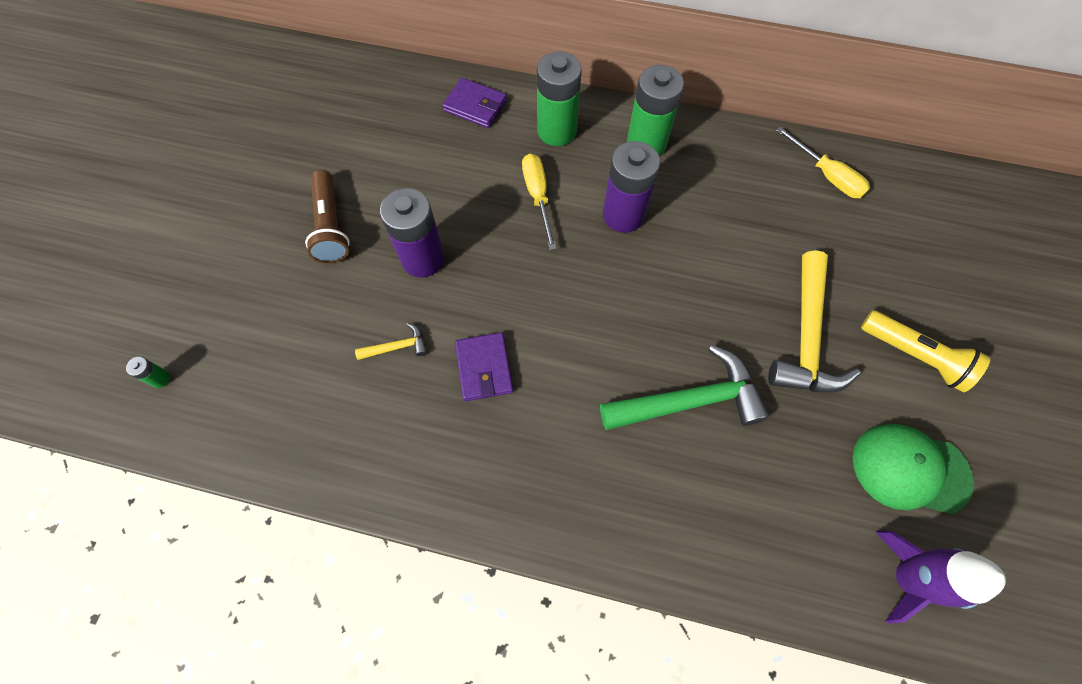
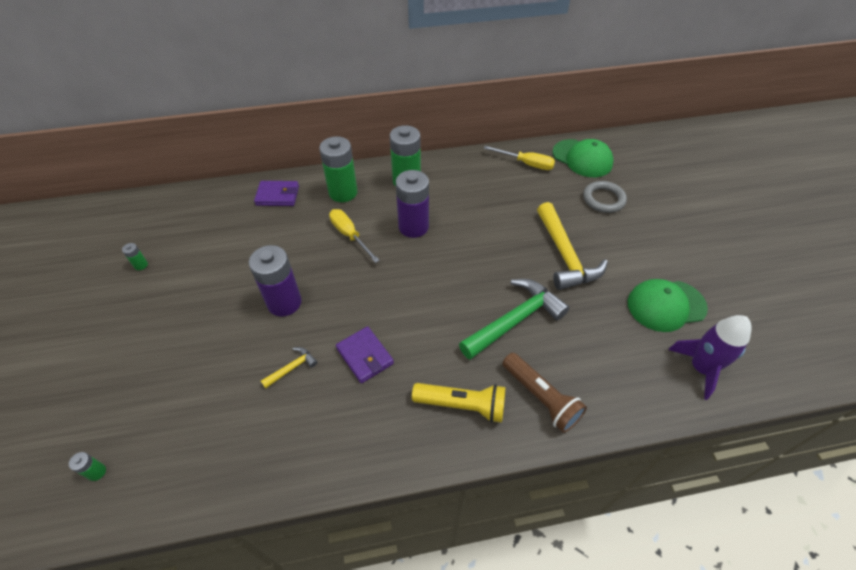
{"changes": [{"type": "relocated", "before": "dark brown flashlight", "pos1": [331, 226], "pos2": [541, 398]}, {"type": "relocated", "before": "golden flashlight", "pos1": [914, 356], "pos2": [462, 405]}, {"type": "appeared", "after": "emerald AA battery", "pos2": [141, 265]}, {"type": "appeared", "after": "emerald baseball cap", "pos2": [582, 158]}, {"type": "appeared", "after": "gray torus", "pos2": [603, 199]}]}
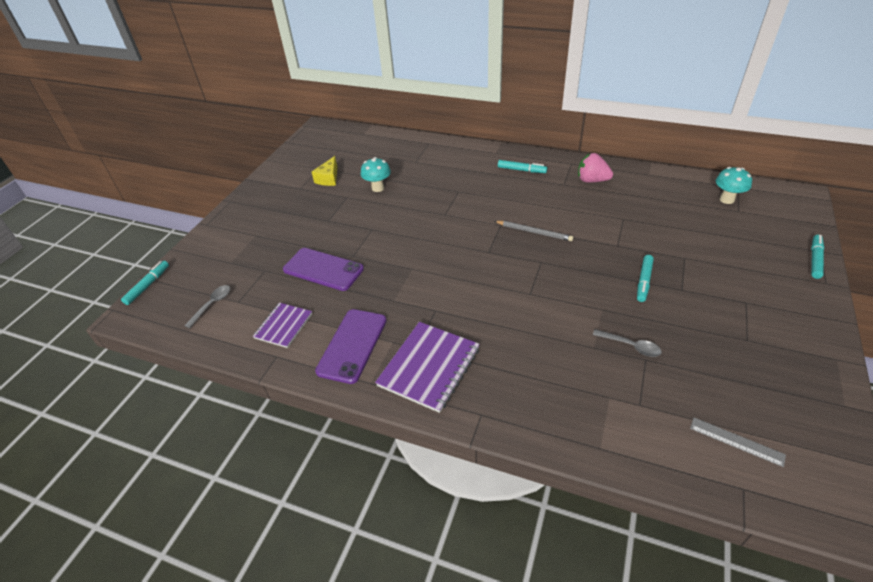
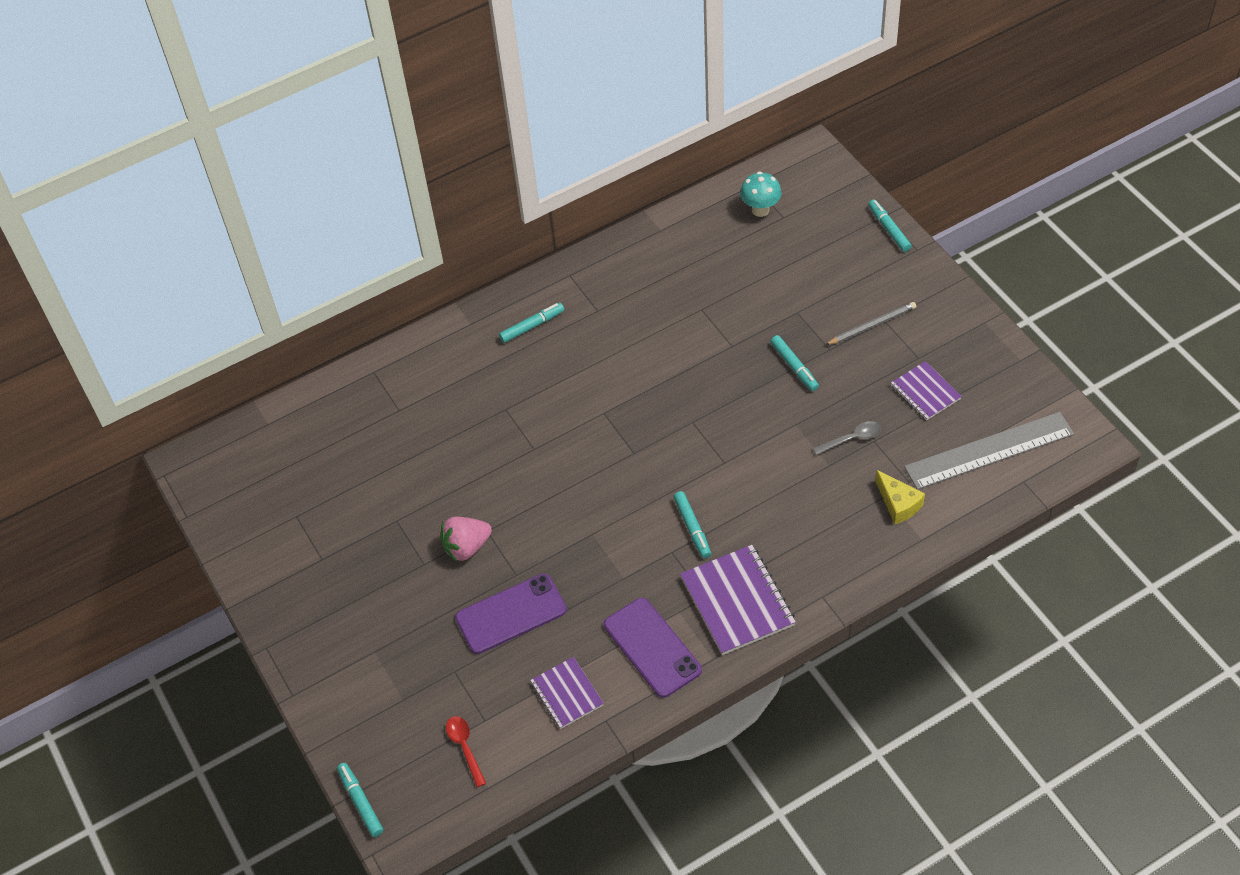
{"changes": [{"type": "colour", "before": "gray spoon", "after": "red spoon", "pos1": [212, 305], "pos2": [465, 748]}, {"type": "relocated", "before": "golden piece of cheese", "pos1": [328, 178], "pos2": [898, 504]}, {"type": "missing", "before": "turquoise mushroom", "pos1": [378, 188]}, {"type": "relocated", "before": "gray lead pencil", "pos1": [534, 232], "pos2": [872, 325]}, {"type": "relocated", "before": "rosy toy strawberry", "pos1": [592, 180], "pos2": [466, 547]}, {"type": "size", "before": "gray measuring stick", "pos1": [736, 441], "pos2": [989, 451], "scale": 2.14}, {"type": "appeared", "after": "turquoise marker pen", "pos2": [692, 528]}, {"type": "appeared", "after": "violet exercise book", "pos2": [925, 392]}]}
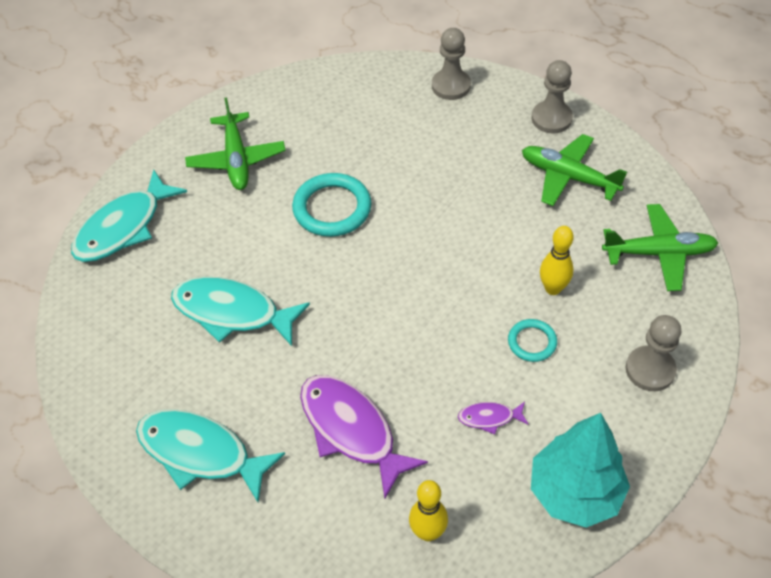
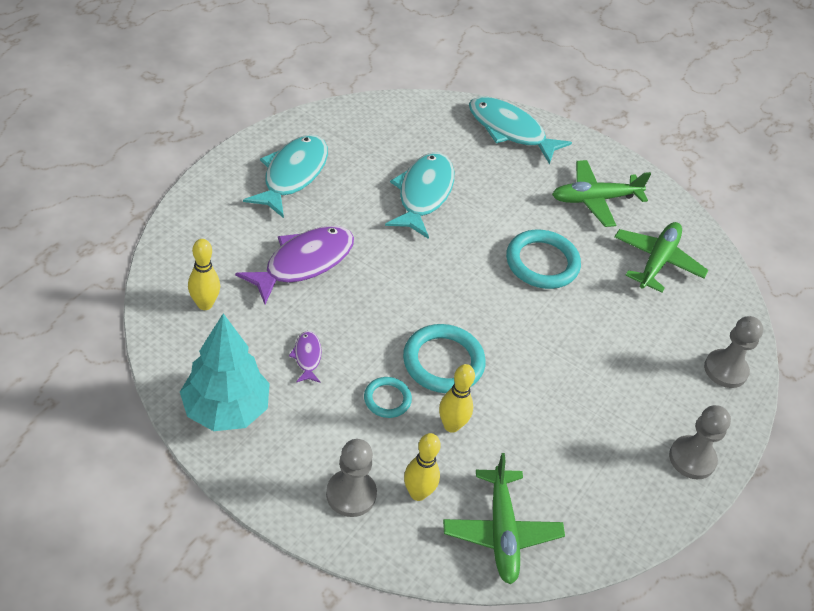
{"changes": [{"type": "relocated", "before": "emerald plane", "pos1": [568, 177], "pos2": [657, 261]}, {"type": "appeared", "after": "turquoise torus", "pos2": [443, 362]}, {"type": "appeared", "after": "golden bowling pin", "pos2": [418, 493]}]}
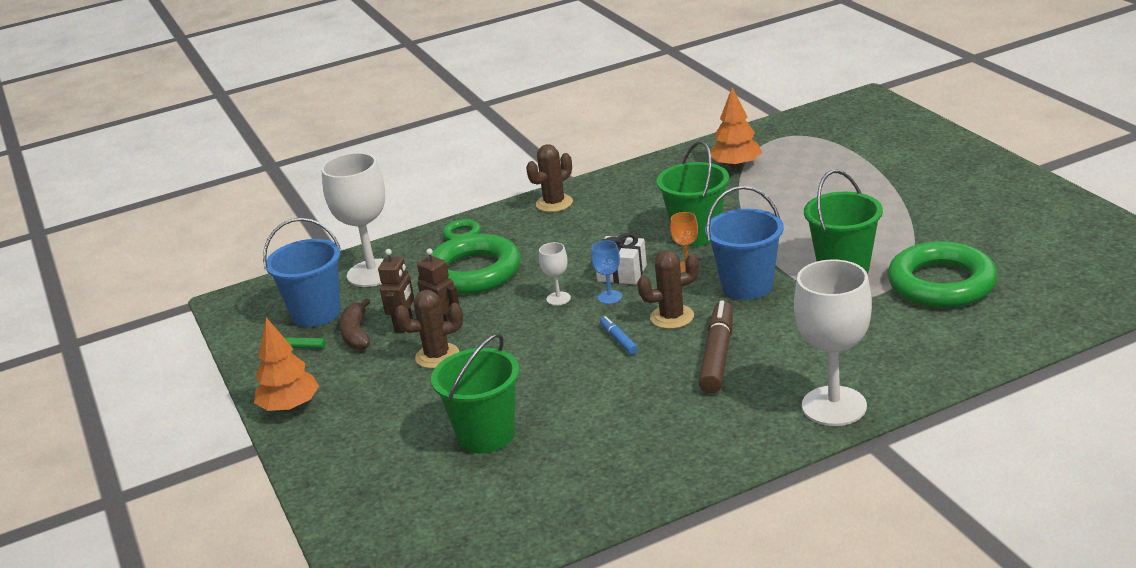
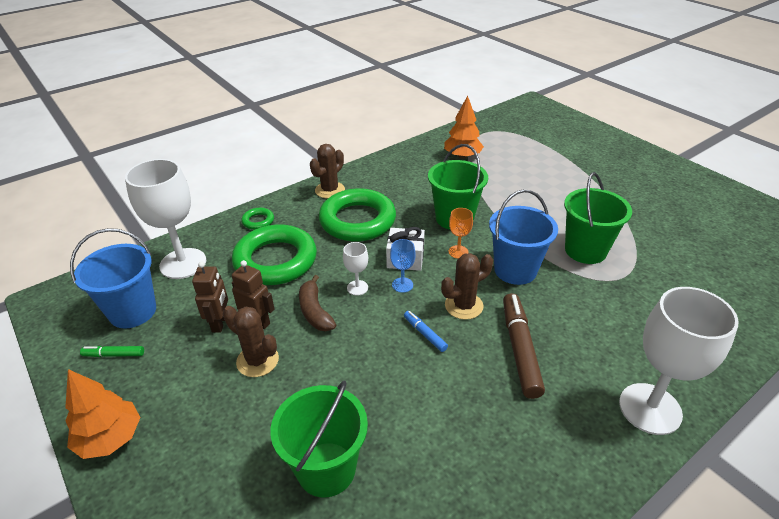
{"changes": [{"type": "relocated", "before": "dark brown banana", "pos1": [356, 334], "pos2": [315, 311]}, {"type": "spun", "before": "dark brown prickly plant", "pos1": [437, 356], "pos2": [257, 360], "turn": 60}, {"type": "relocated", "before": "emerald torus", "pos1": [941, 284], "pos2": [357, 221]}]}
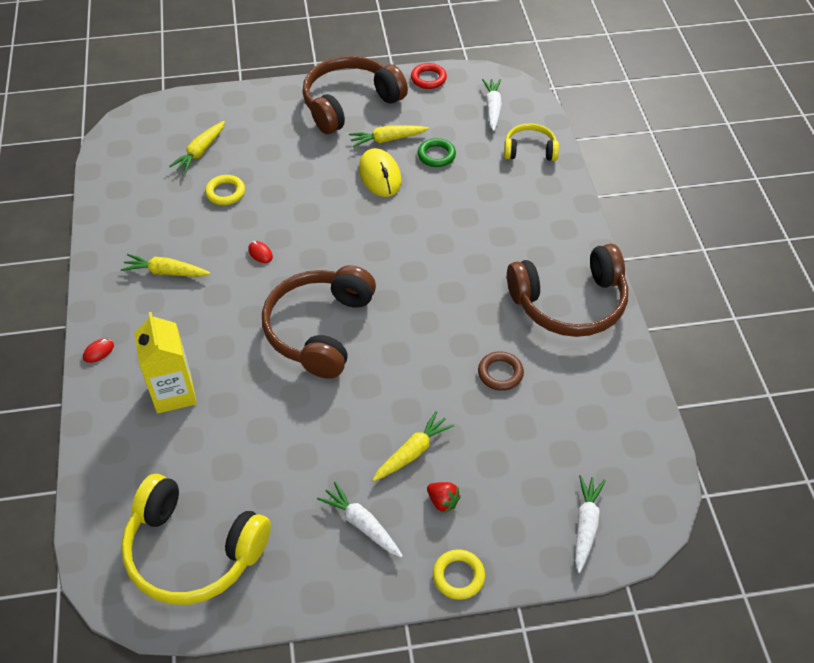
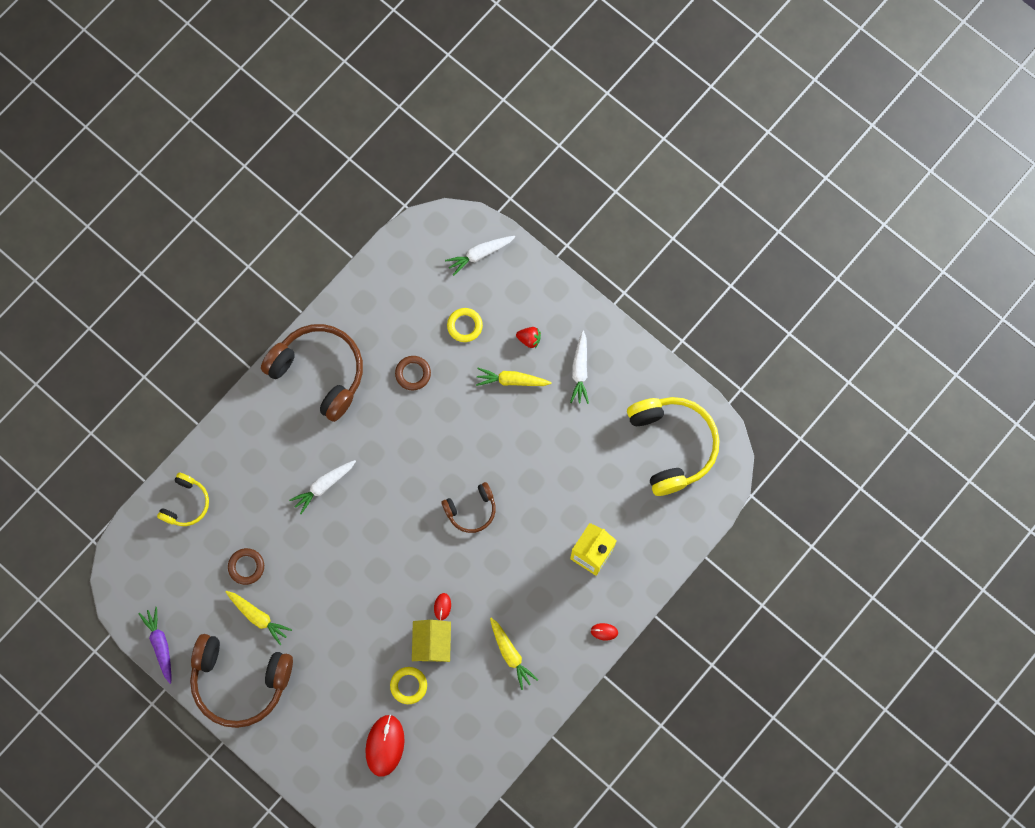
{"changes": [{"type": "exchanged", "before": "golden toy carrot", "after": "red computer mouse", "pos1": [200, 152], "pos2": [385, 745]}, {"type": "size", "before": "dark brown headset", "pos1": [320, 329], "pos2": [471, 510], "scale": 0.53}, {"type": "missing", "before": "golden computer mouse", "pos1": [380, 176]}, {"type": "exchanged", "before": "red torus", "after": "violet toy carrot", "pos1": [428, 79], "pos2": [160, 644]}, {"type": "colour", "before": "emerald torus", "after": "dark brown torus", "pos1": [436, 155], "pos2": [246, 566]}, {"type": "spun", "before": "red toy strawberry", "pos1": [442, 501], "pos2": [529, 339], "turn": 105}, {"type": "relocated", "before": "golden torus", "pos1": [458, 576], "pos2": [464, 326]}, {"type": "relocated", "before": "pure white toy carrot", "pos1": [492, 108], "pos2": [323, 486]}, {"type": "spun", "before": "golden headset", "pos1": [530, 150], "pos2": [186, 503], "turn": -120}, {"type": "appeared", "after": "golden cottage", "pos2": [432, 643]}]}
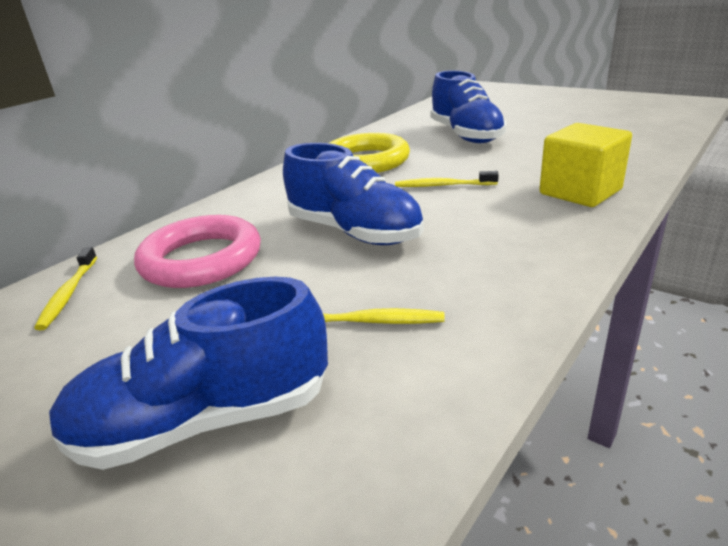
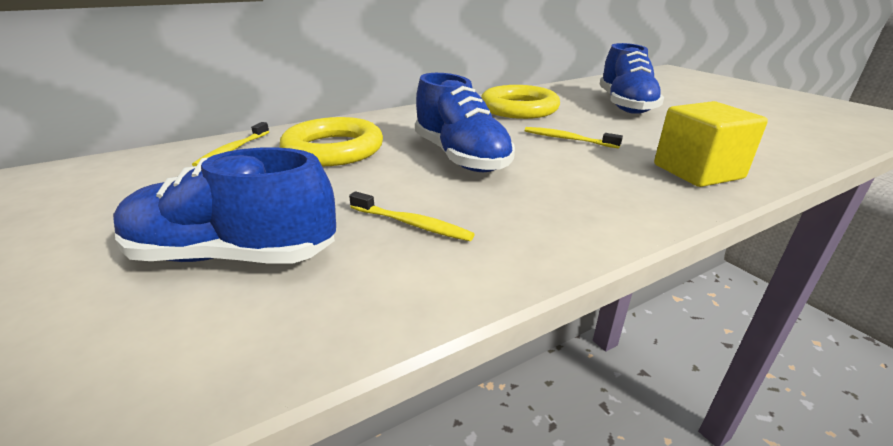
{"changes": [{"type": "colour", "before": "rosy torus", "after": "golden torus", "pos1": [201, 259], "pos2": [333, 149]}]}
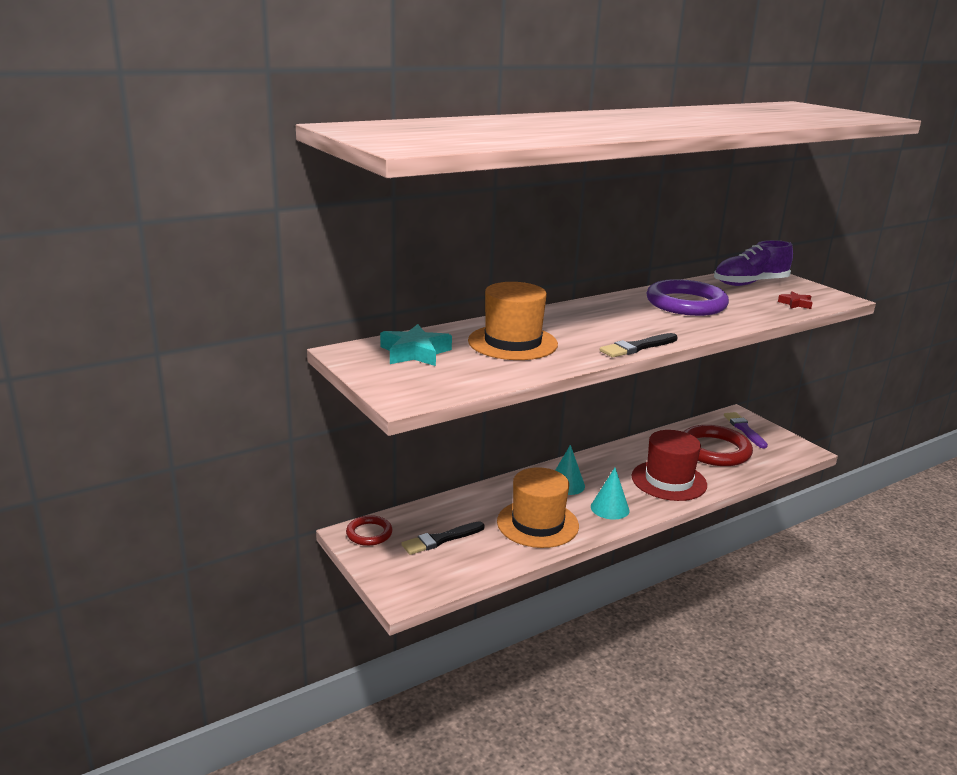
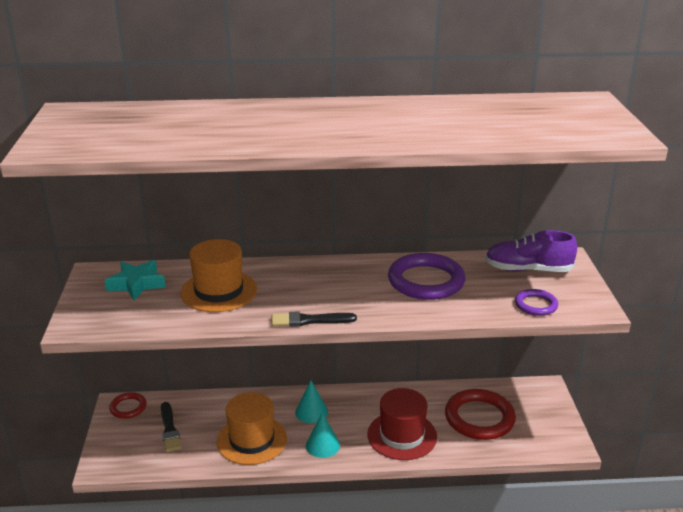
{"changes": [{"type": "spun", "before": "jet-black paint brush", "pos1": [441, 539], "pos2": [170, 429], "turn": -105}, {"type": "missing", "before": "violet paint brush", "pos1": [744, 429]}, {"type": "exchanged", "before": "red star", "after": "violet torus", "pos1": [795, 304], "pos2": [536, 305]}]}
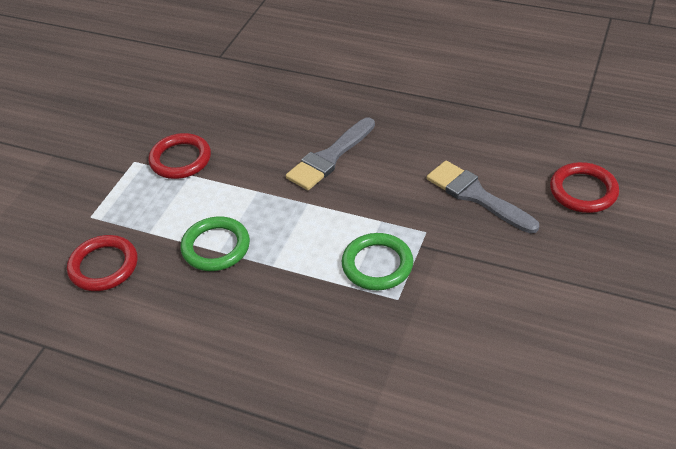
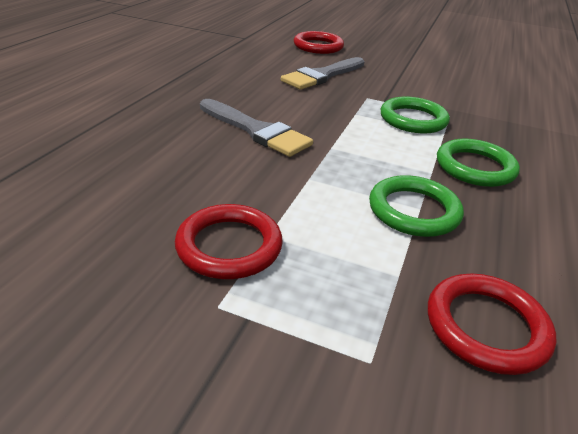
{"changes": [{"type": "appeared", "after": "emerald torus", "pos2": [475, 167]}]}
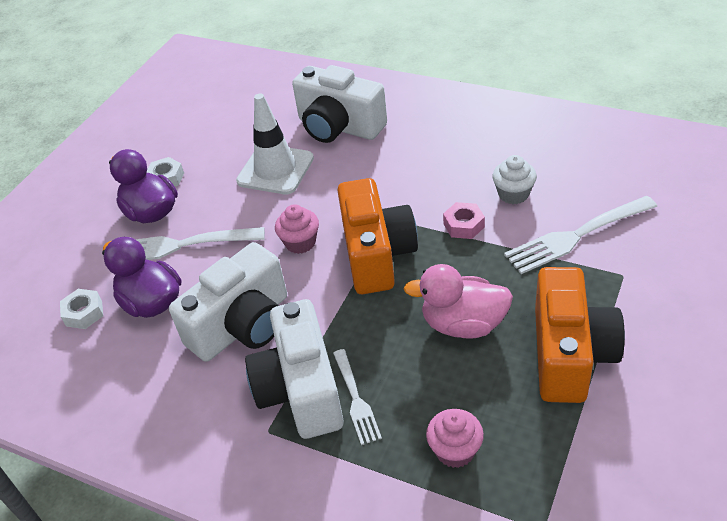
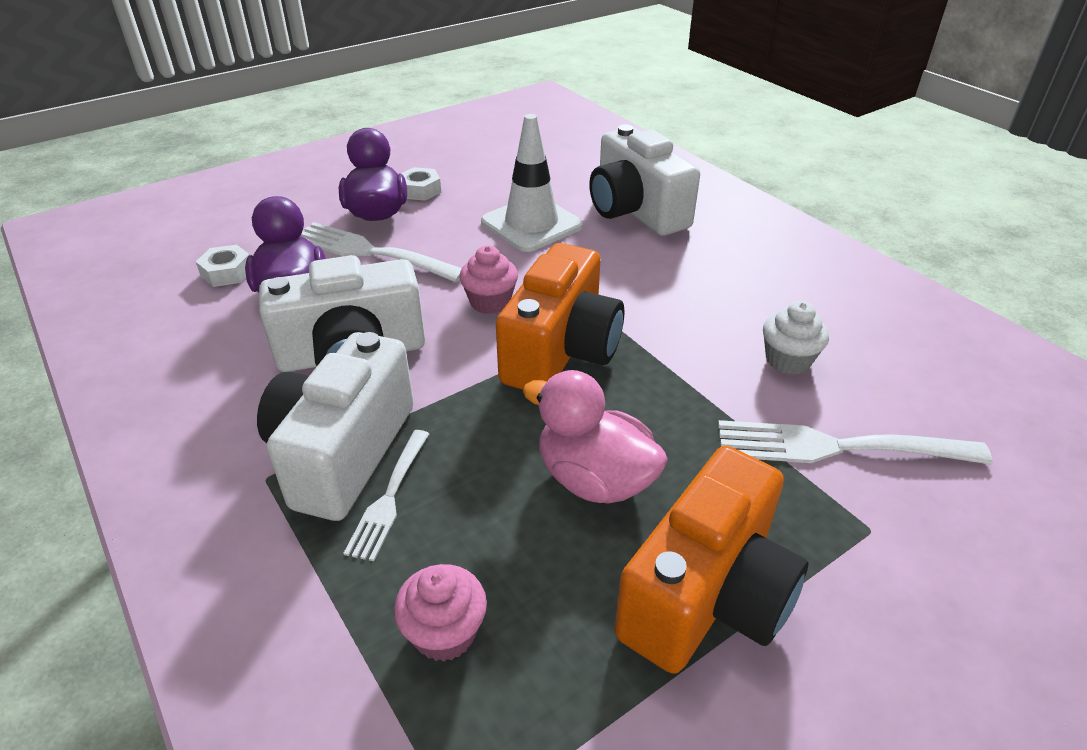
{"changes": [{"type": "missing", "before": "rosy hex nut", "pos1": [464, 225]}]}
